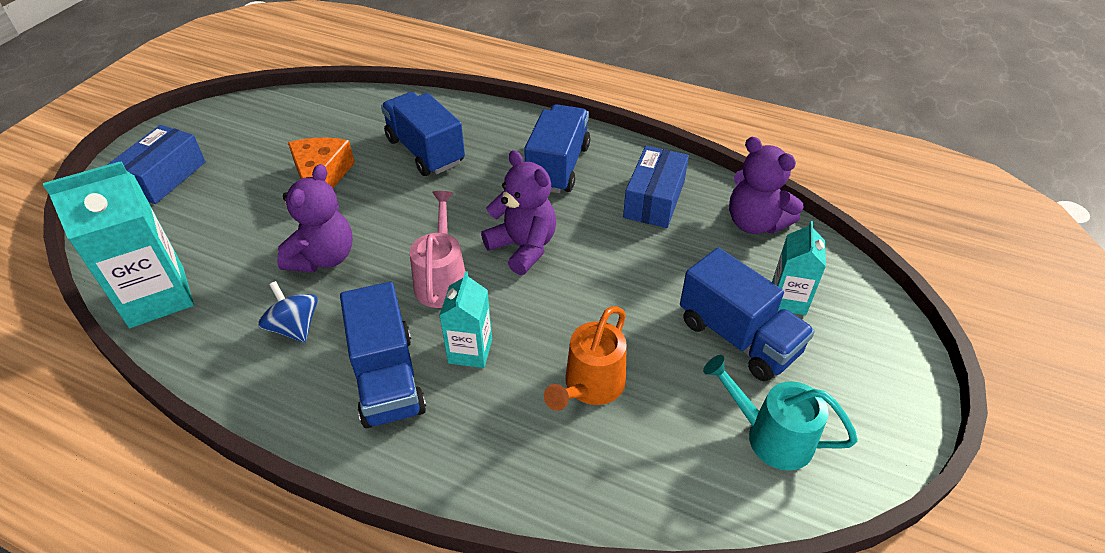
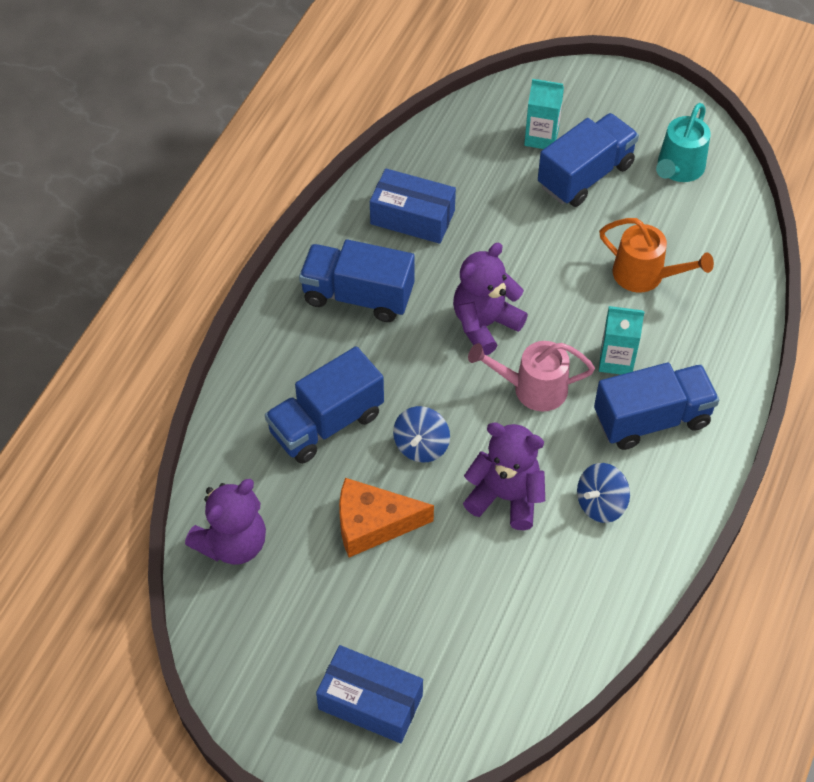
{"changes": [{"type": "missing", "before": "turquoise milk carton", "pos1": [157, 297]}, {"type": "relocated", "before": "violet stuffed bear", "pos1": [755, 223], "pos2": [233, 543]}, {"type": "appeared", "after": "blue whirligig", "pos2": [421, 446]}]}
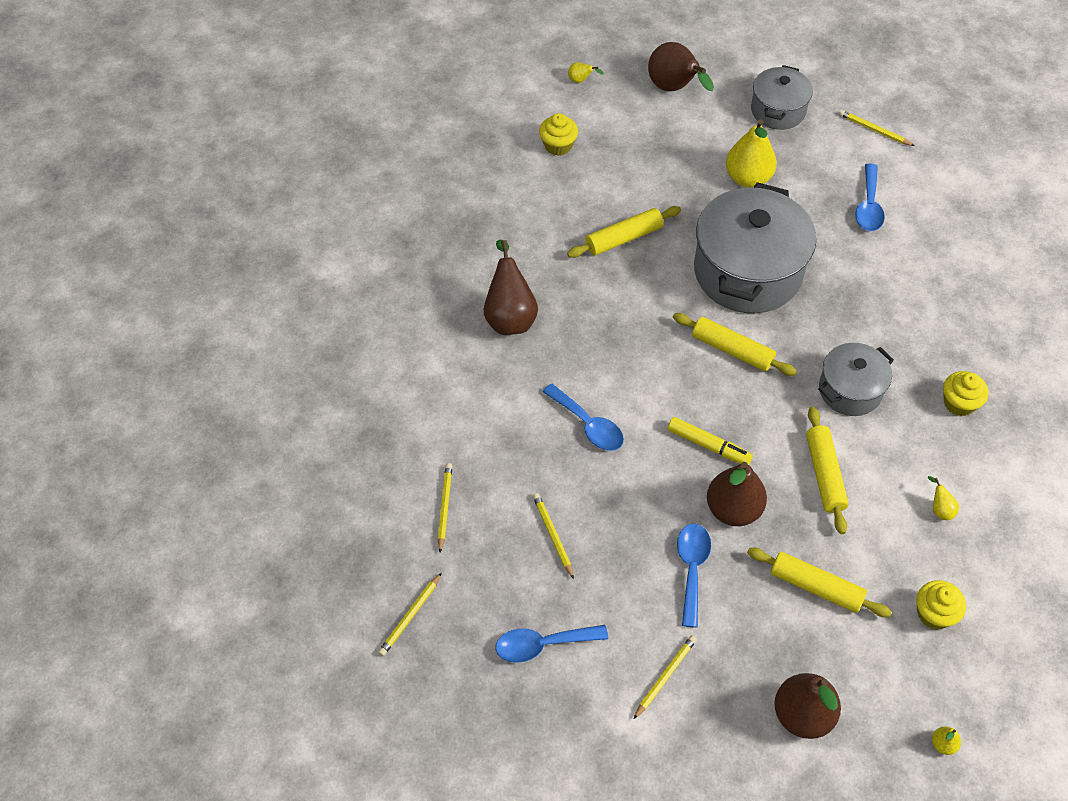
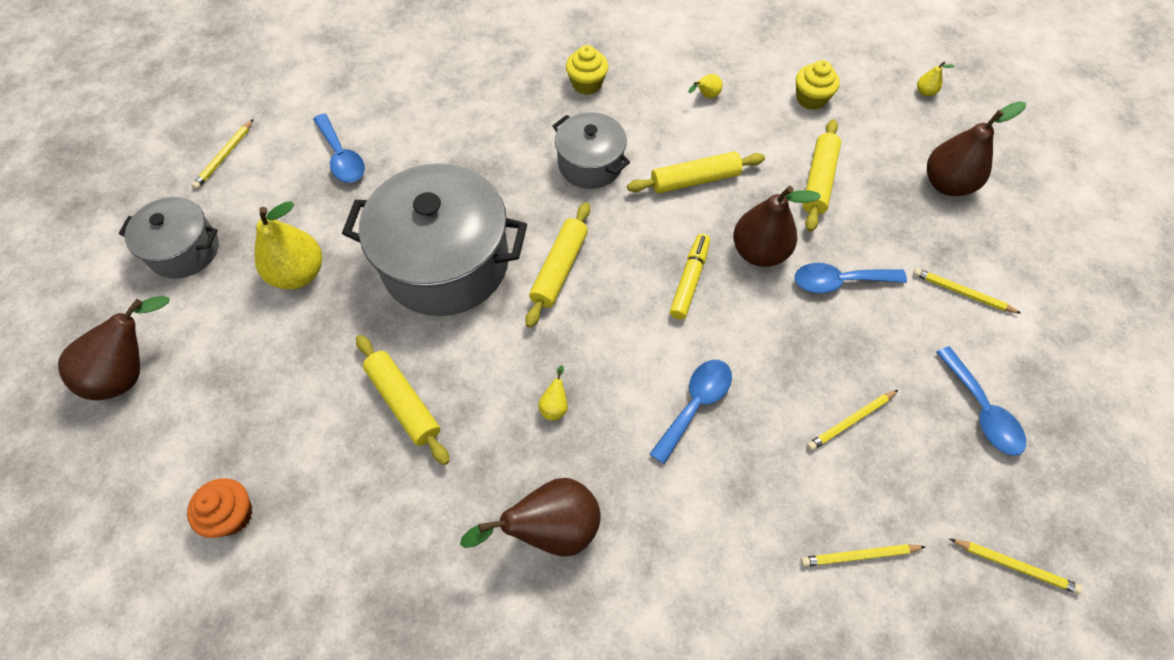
{"changes": [{"type": "colour", "before": "golden cupcake", "after": "orange cupcake", "pos1": [558, 145], "pos2": [232, 515]}, {"type": "relocated", "before": "golden toy pear", "pos1": [581, 80], "pos2": [555, 405]}, {"type": "spun", "before": "blue spoon", "pos1": [868, 206], "pos2": [342, 157], "turn": 60}]}
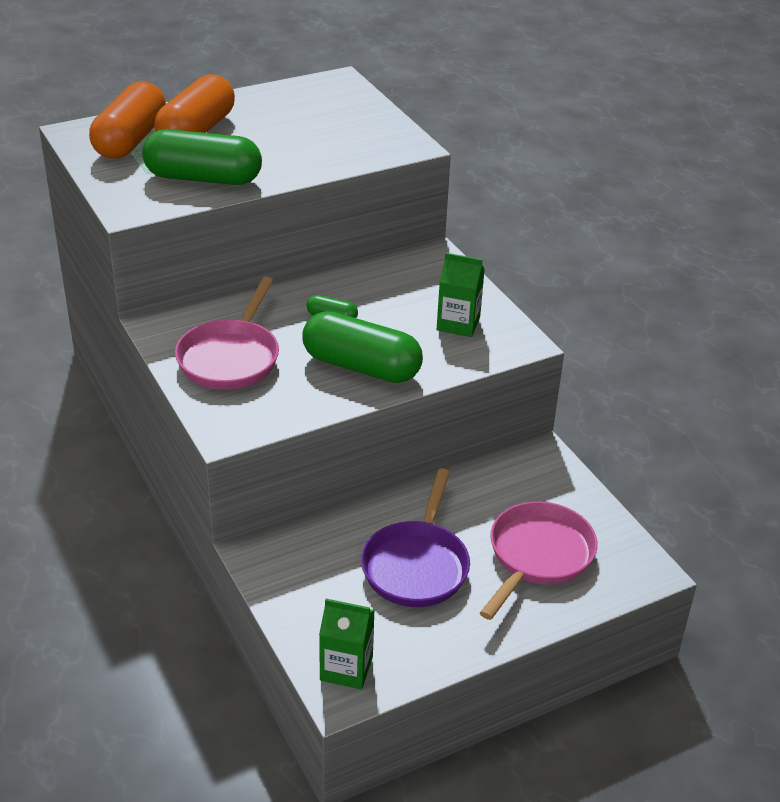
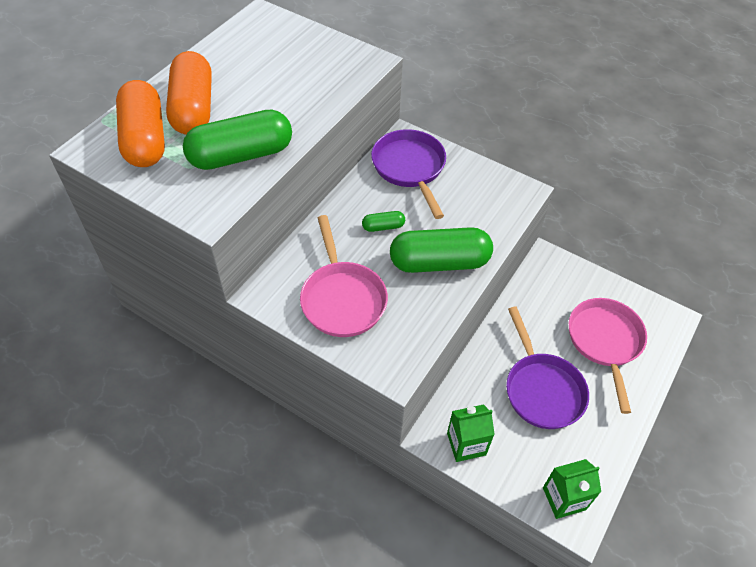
{"changes": [{"type": "relocated", "before": "emerald milk carton", "pos1": [458, 324], "pos2": [466, 444]}, {"type": "appeared", "after": "violet skillet", "pos2": [410, 168]}]}
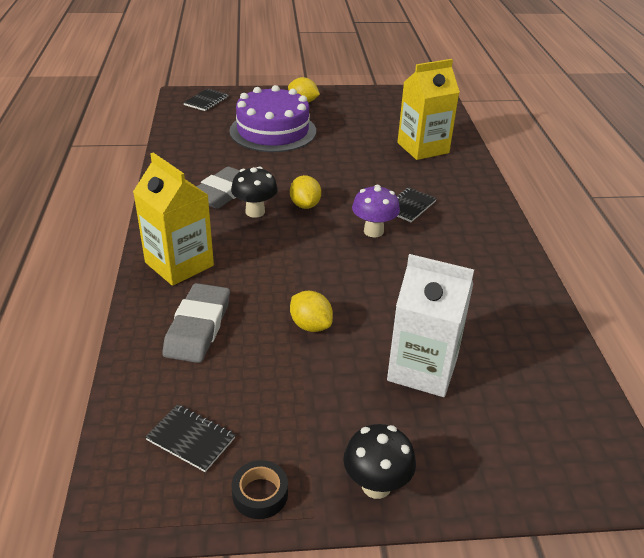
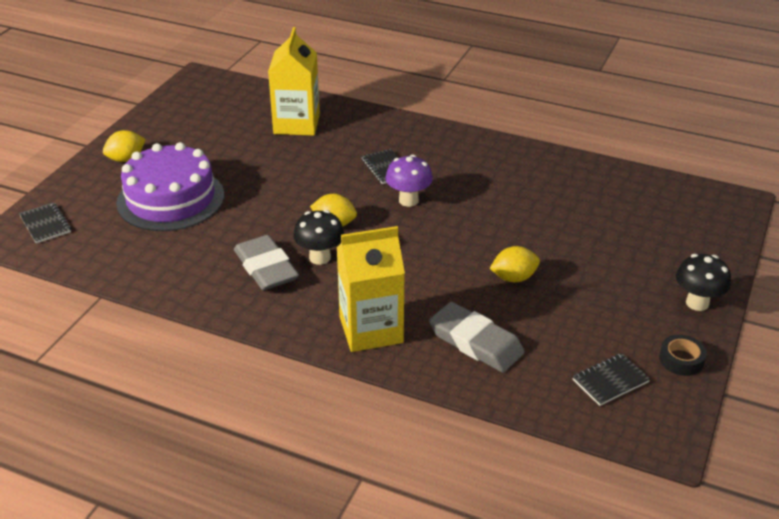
{"changes": [{"type": "missing", "before": "pure white milk carton", "pos1": [422, 369]}]}
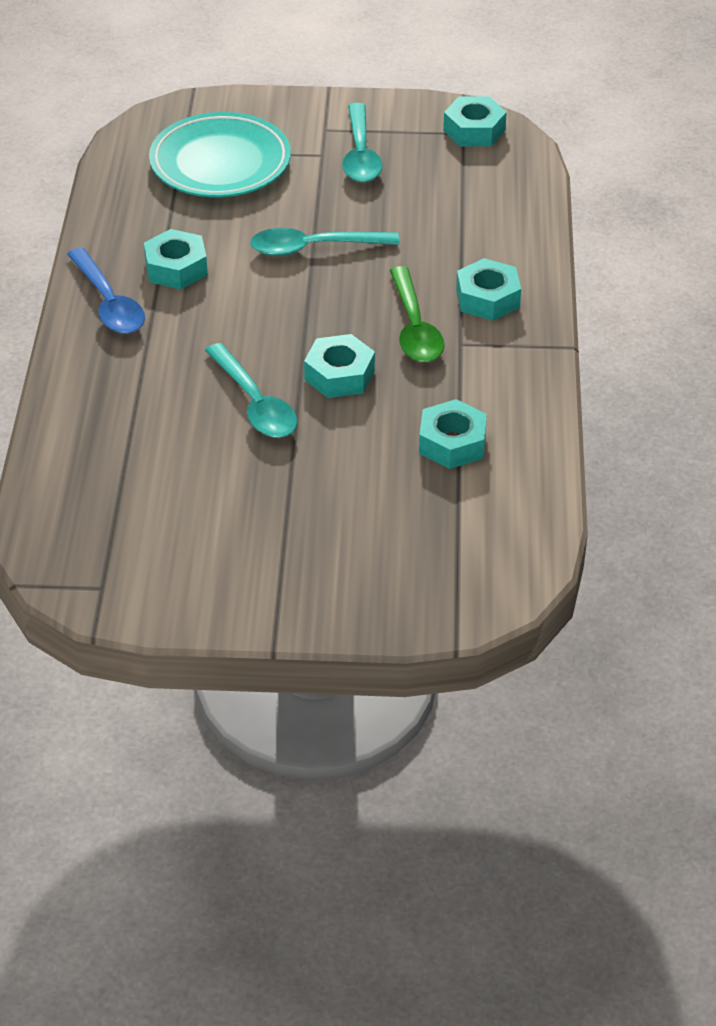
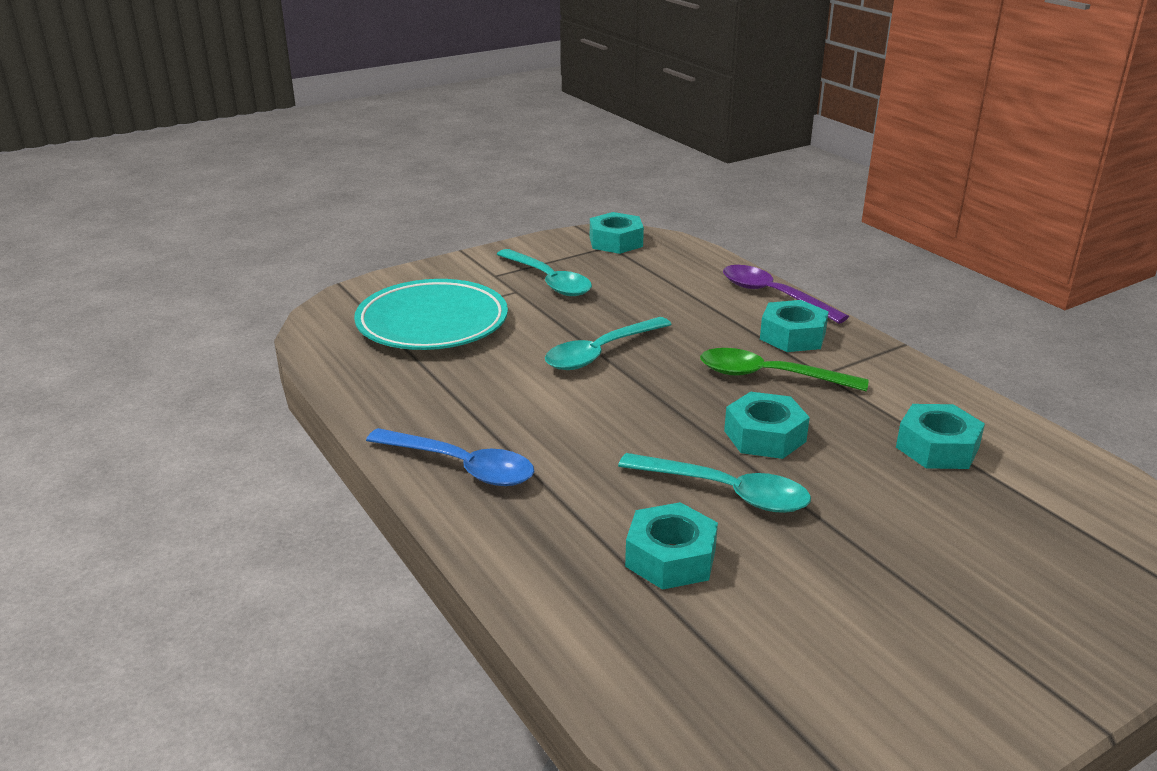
{"changes": [{"type": "relocated", "before": "turquoise hex nut", "pos1": [176, 268], "pos2": [670, 558]}, {"type": "spun", "before": "emerald spoon", "pos1": [414, 327], "pos2": [769, 376], "turn": 150}, {"type": "appeared", "after": "violet spoon", "pos2": [773, 296]}]}
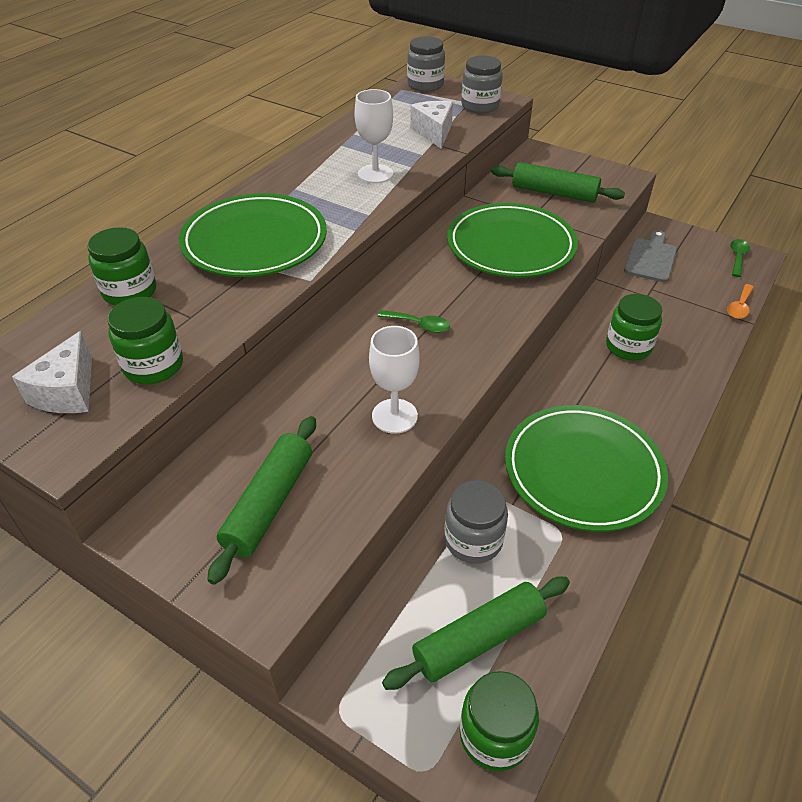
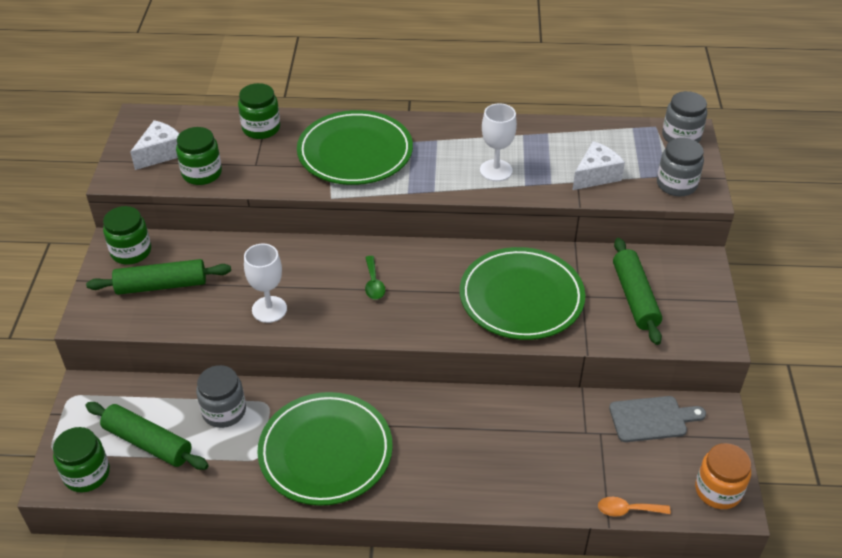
{"changes": [{"type": "spun", "before": "pure white piece of cheese", "pos1": [67, 391], "pos2": [161, 153], "turn": 150}, {"type": "relocated", "before": "emerald preserve jar", "pos1": [628, 346], "pos2": [131, 251]}, {"type": "exchanged", "before": "emerald spoon", "after": "orange preserve jar", "pos1": [737, 257], "pos2": [718, 490]}]}
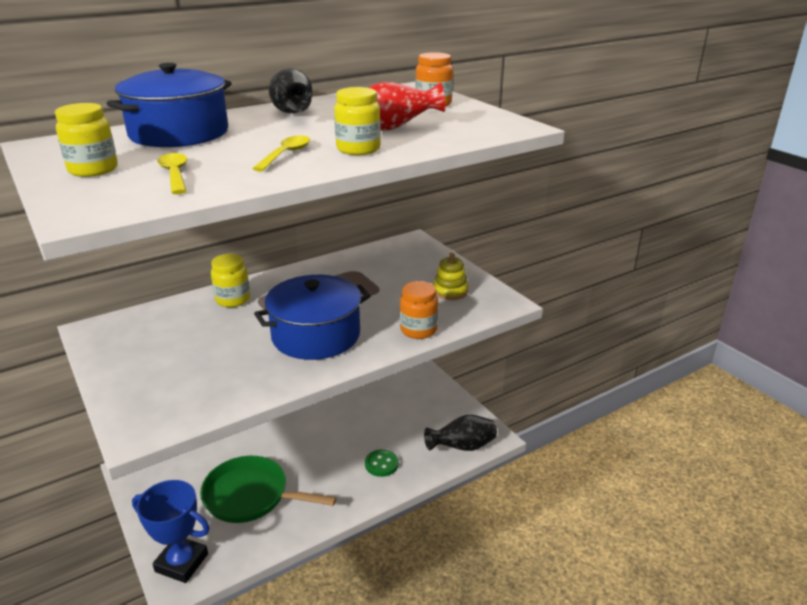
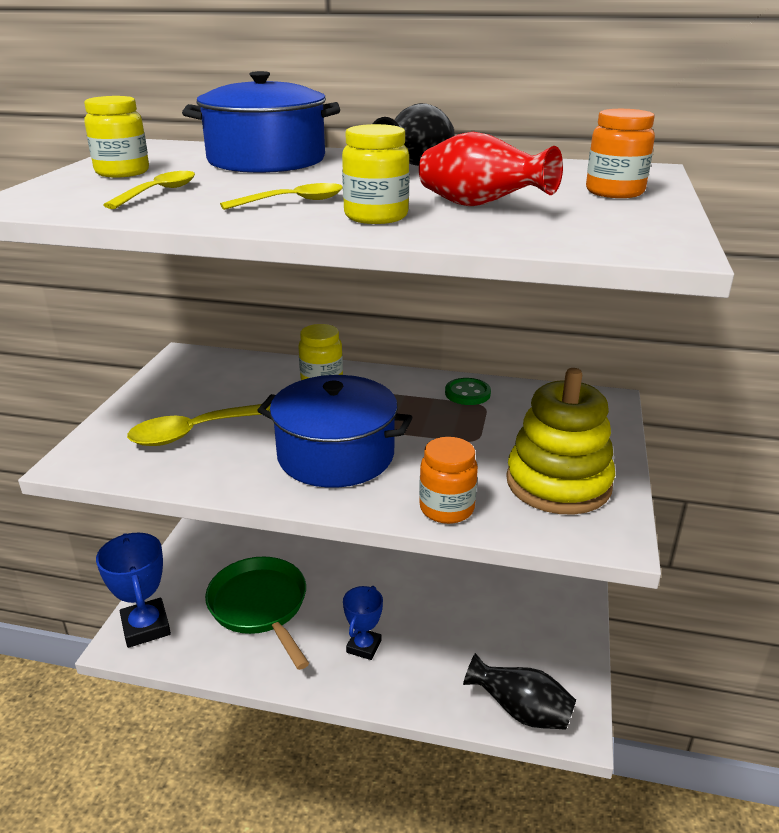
{"changes": [{"type": "relocated", "before": "emerald shirt button", "pos1": [381, 464], "pos2": [467, 393]}, {"type": "size", "before": "golden stacking toy", "pos1": [450, 291], "pos2": [558, 483], "scale": 1.91}, {"type": "appeared", "after": "golden spoon", "pos2": [197, 432]}, {"type": "appeared", "after": "blue prize cup", "pos2": [364, 646]}]}
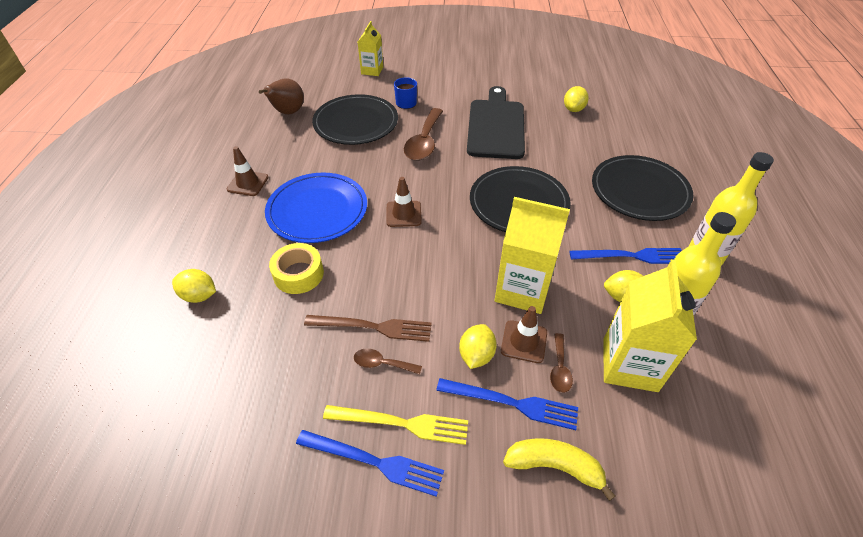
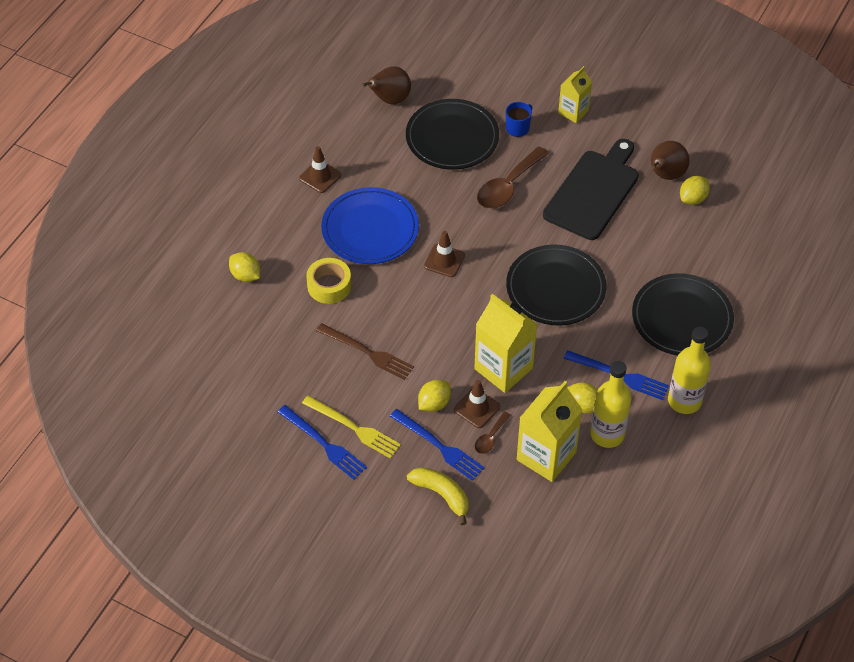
{"changes": [{"type": "missing", "before": "dark brown spoon", "pos1": [382, 363]}, {"type": "relocated", "before": "golden milk carton", "pos1": [372, 70], "pos2": [573, 112]}, {"type": "appeared", "after": "dark brown toy pear", "pos2": [665, 175]}]}
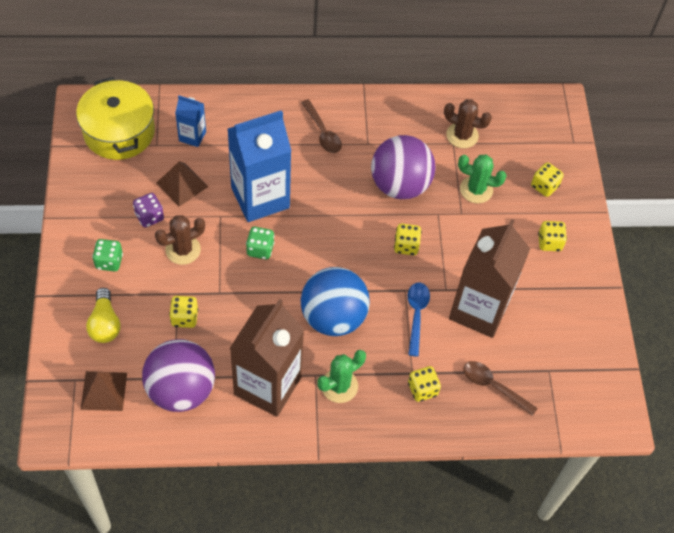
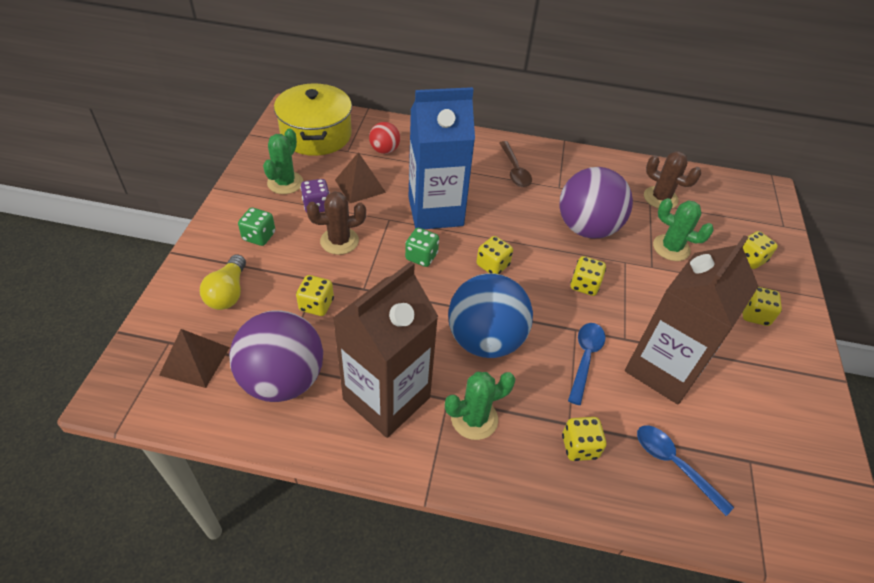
{"changes": [{"type": "exchanged", "before": "blue milk carton", "after": "red sphere", "pos1": [192, 136], "pos2": [384, 150]}, {"type": "colour", "before": "dark brown spoon", "after": "blue spoon", "pos1": [493, 386], "pos2": [674, 465]}, {"type": "appeared", "after": "emerald prickly plant", "pos2": [285, 183]}, {"type": "appeared", "after": "golden dice", "pos2": [492, 265]}]}
